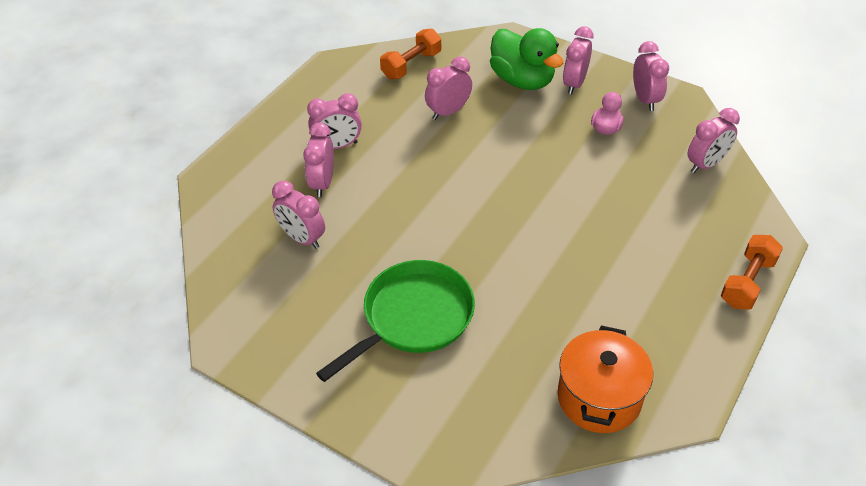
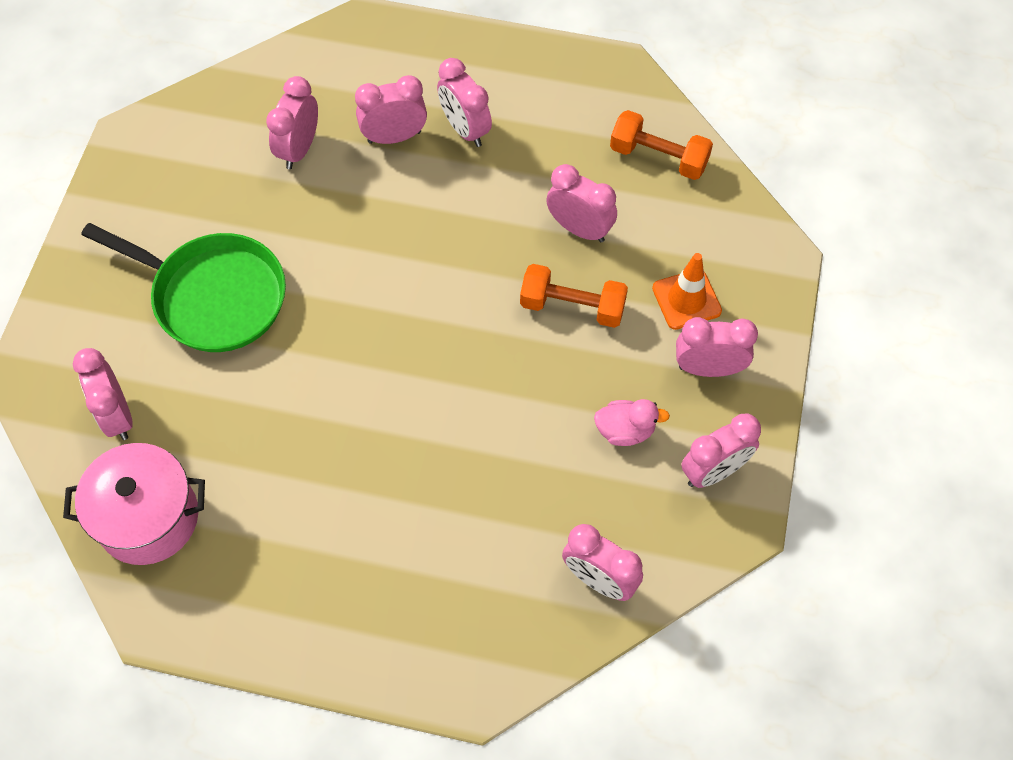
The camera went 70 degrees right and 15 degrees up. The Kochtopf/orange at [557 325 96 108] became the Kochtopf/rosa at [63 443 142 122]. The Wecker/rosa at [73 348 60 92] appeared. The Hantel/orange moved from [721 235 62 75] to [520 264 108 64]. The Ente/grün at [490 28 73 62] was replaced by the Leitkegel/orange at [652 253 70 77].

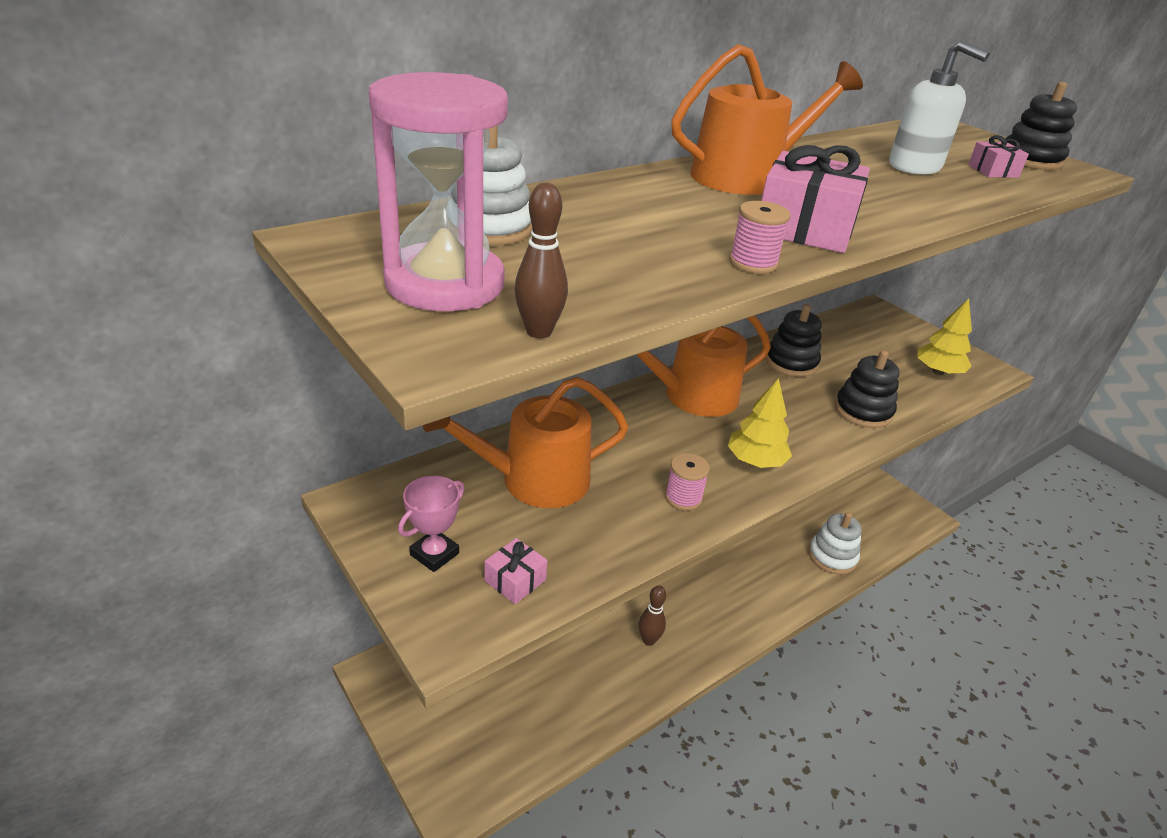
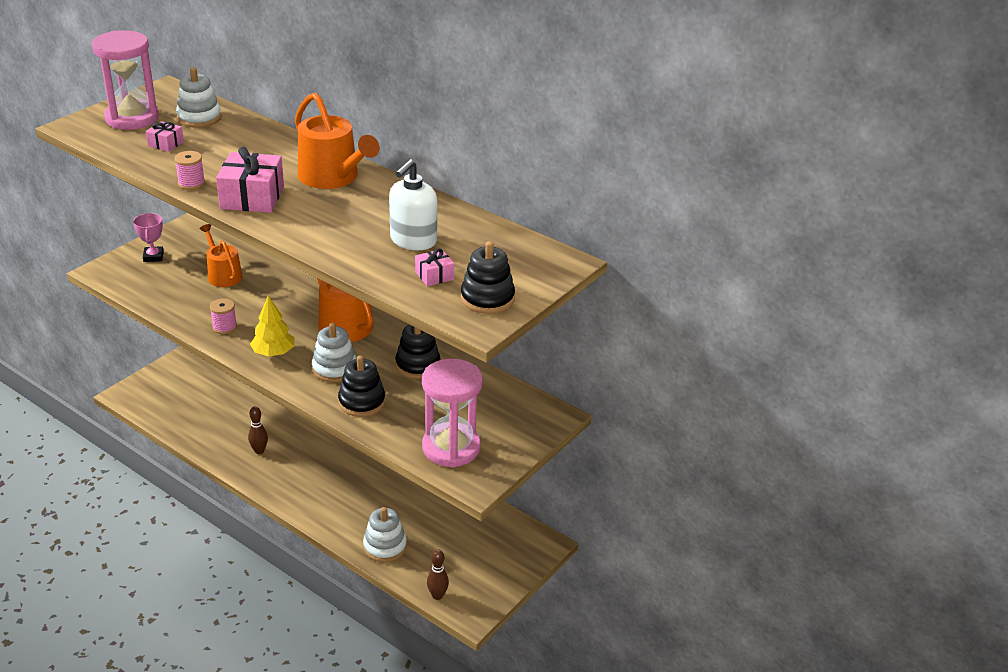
The camera went 75 degrees right and 0 degrees up. The Pokal/rosa at [398 476 66 96] turned 60 degrees clockwise. The Geschenk/rosa moved from [485 538 62 66] to [146 121 38 31]. The Gießkanne/orange at [423 377 205 131] changed to 0.66 times the size. The Stapelspielzeug/weiß at [312 323 45 59] appeared. The Baum/gelb at [917 298 55 77] was replaced by the Sanduhr/rosa at [422 359 61 109]. The Bowlingkegel/braun moved from [515 183 53 155] to [427 549 22 51].

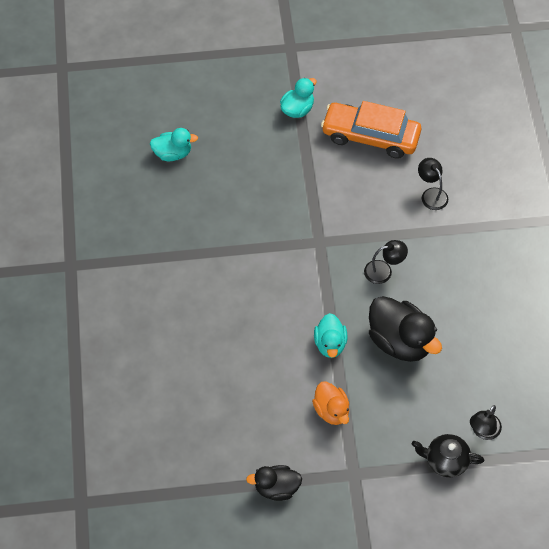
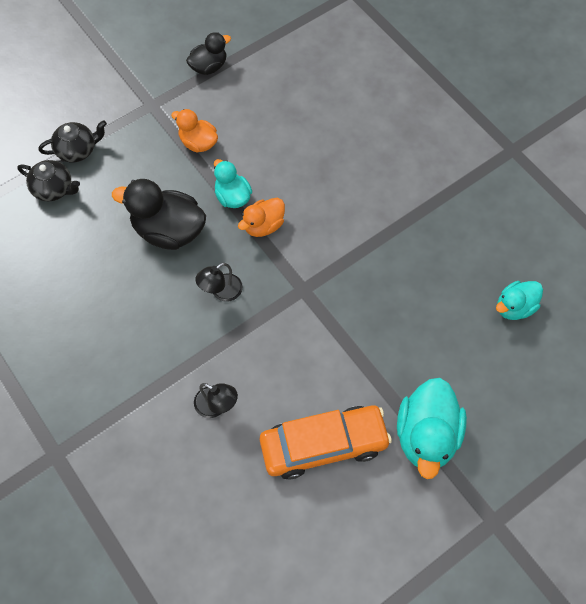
The camera went 150 degrees right and 5 degrees up. The Lampe/schwarz at [470 405 32 35] was replaced by the Teekanne/schwarz at [17 160 63 41]. The Ente/orange at [238 198 47 39] appeared. The Ente/türkis at [280 78 37 40] changed to 1.69 times the size.

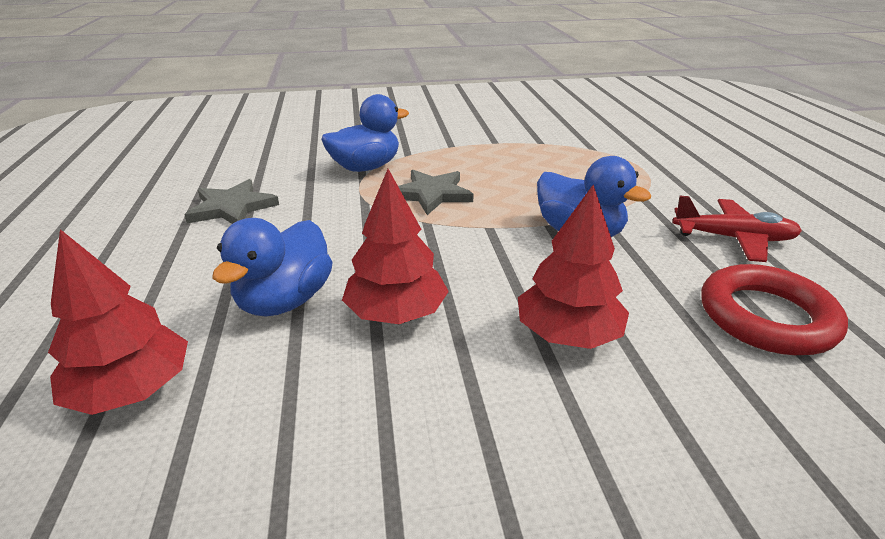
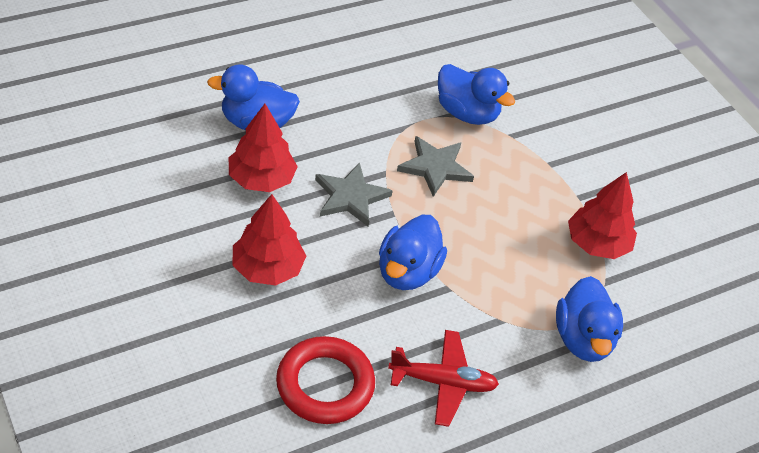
The camera went 65 degrees right and 15 degrees up. The Stern/grau moved from [184 179 95 45] to [315 163 78 63]. The Flugzeug/rot at [672 196 130 66] turned 75 degrees counterclockwise. The Ente/blau at [556 276 67 86] appeared. The Baum/rot moved from [48 229 140 186] to [568 172 69 87].

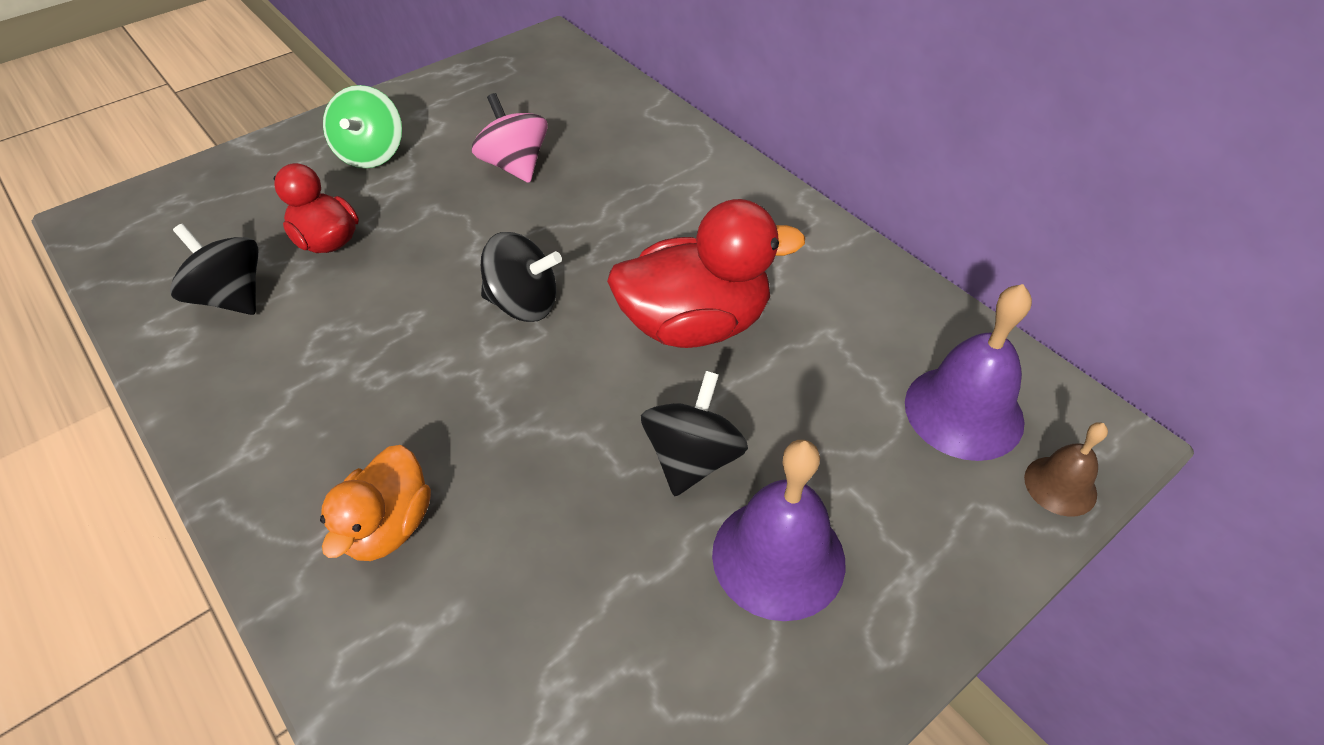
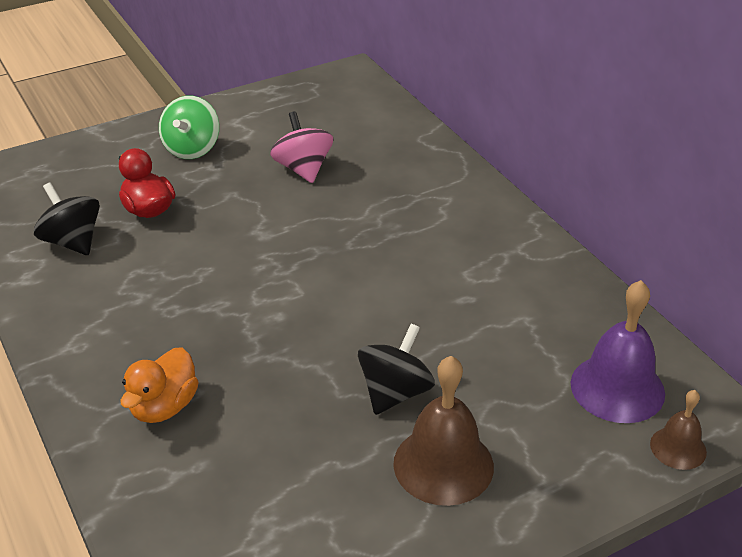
The camera went 10 degrees right and 10 degrees down. The Glocke/lila at [712 440 133 181] became the Glocke/braun at [393 356 101 150]. The Kreisel/schwarz at [481 232 81 90] disappeared. The Ente/rot at [607 199 198 149] disappeared.

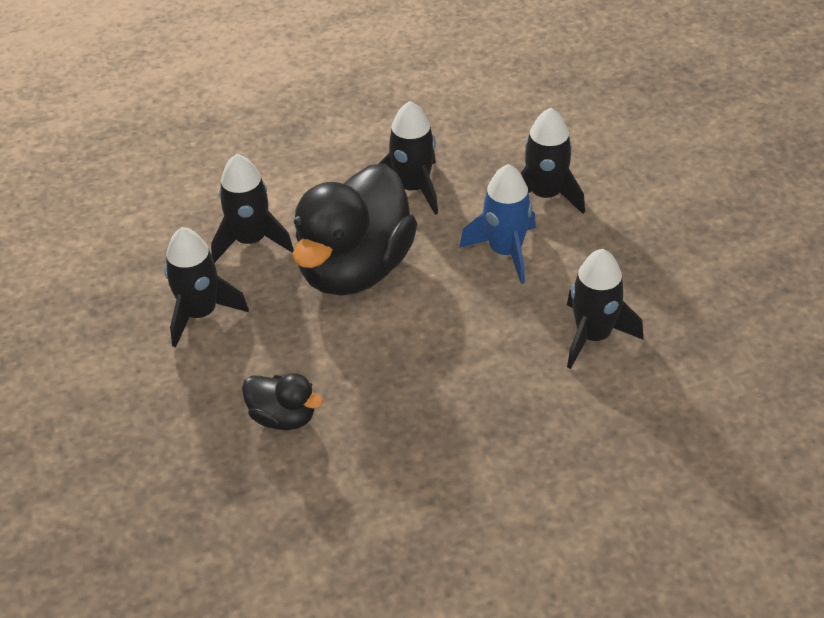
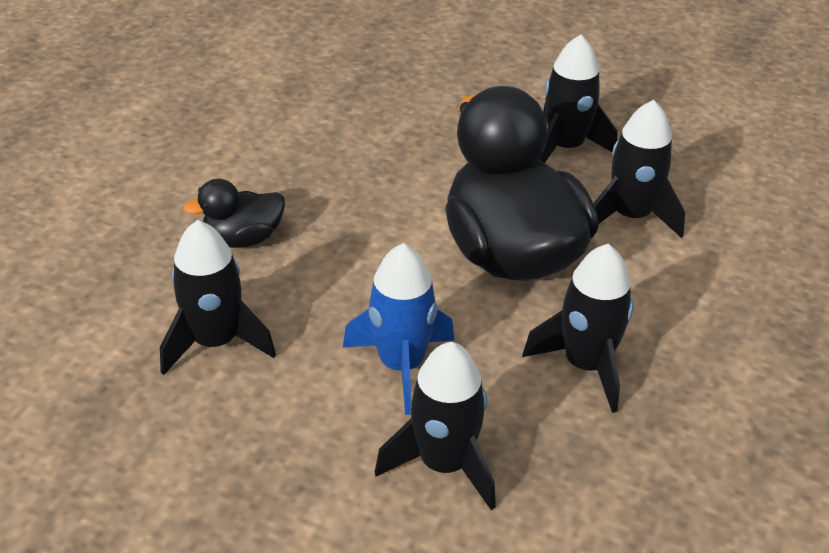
The camera went 130 degrees right and 5 degrees down. The Ente/schwarz moved from [242 373 81 57] to [183 179 102 69].

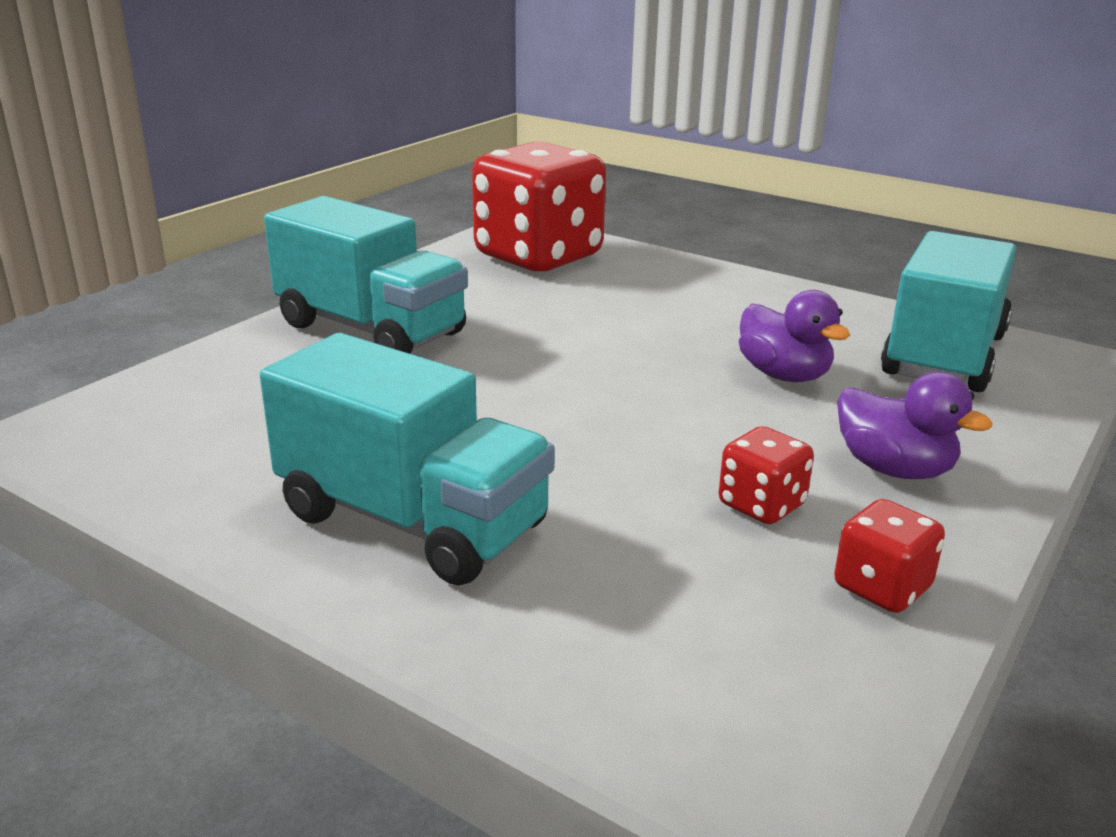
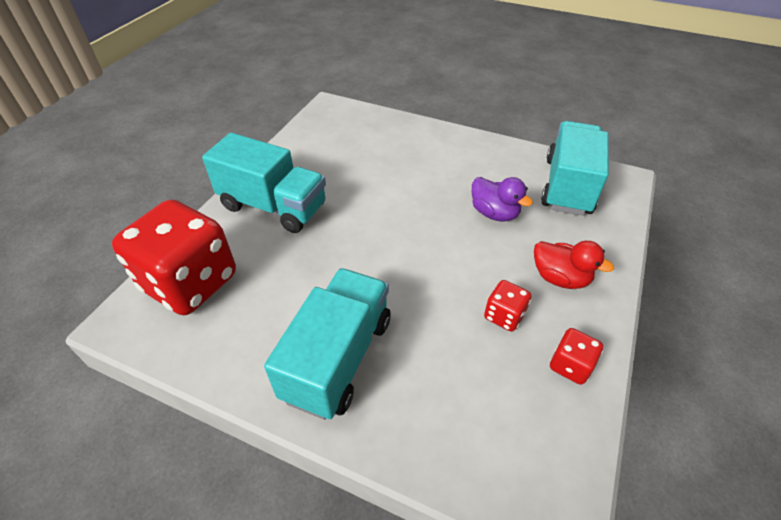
The camera went 10 degrees left and 20 degrees up. The Spielwürfel/rot moved from [472 141 134 131] to [112 200 124 115]. The Lastwagen/türkis at [260 333 295 252] turned 90 degrees counterclockwise. The Ente/lila at [837 372 155 107] became the Ente/rot at [534 241 80 48].

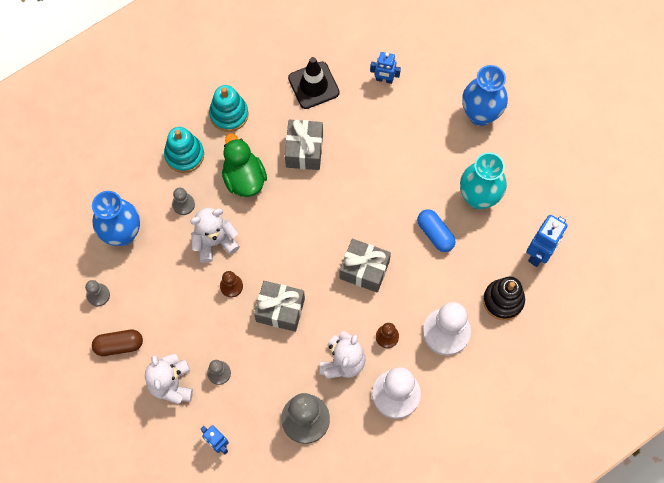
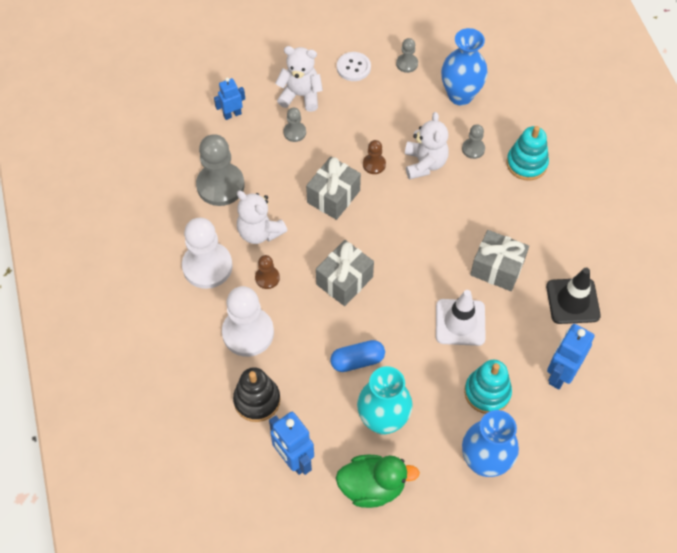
The camera went 110 degrees right and 10 degrees down. The Ente/grün moved from [222 133 45 64] to [336 455 84 53]. The Kapsel/braun at [92 330 51 26] was replaced by the Knopf/weiß at [337 52 34 29]. The Leitkegel/weiß at [436 290 50 56] appeared. The Stapelspielzeug/türkis moved from [209 85 39 47] to [464 360 48 54]. The Roboter/blau at [370 52 31 32] changed to 1.57 times the size.

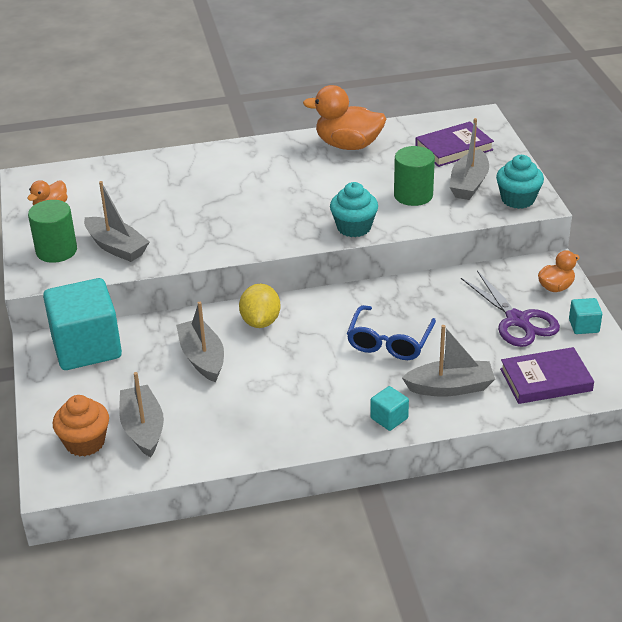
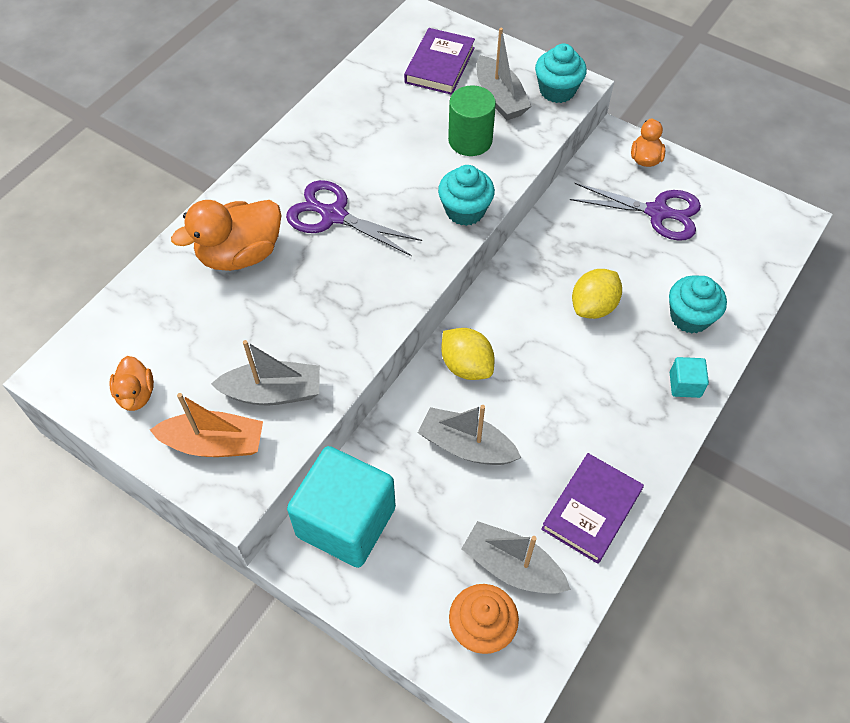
The camera went 45 degrees left and 20 degrees up. The Vollzylinder/grün at [28 200 49 63] was replaced by the Boot/orange at [150 393 113 64]. The Ente/orange moved from [303 85 83 65] to [171 200 111 71]. The Schere/lila at [286 180 136 76] appeared. The Buch/lila moved from [500 347 94 57] to [541 453 103 111]. The Brille/blau at [347 305 89 55] was replaced by the Zitrone/gelb at [572 269 50 50]. The Boot/grau at [402 325 93 72] was replaced by the Muffin/türkis at [669 275 58 58]. The Kubus/türkis at [569 298 33 36] disappeared.

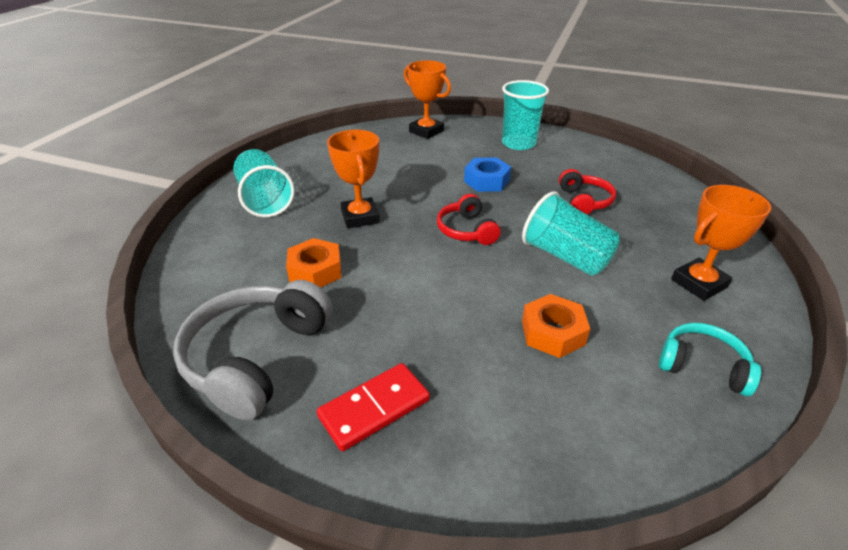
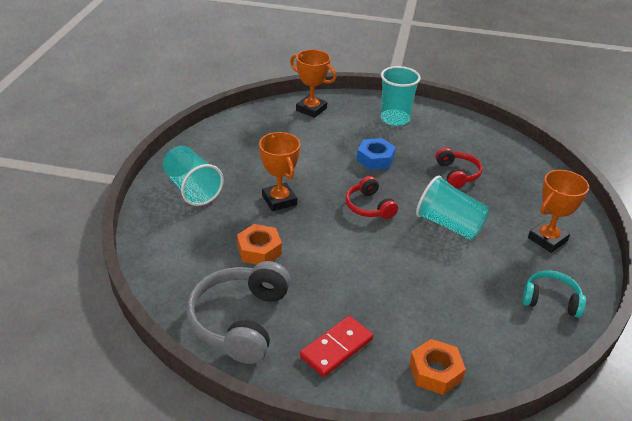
The camera went 10 degrees left and 0 degrees up. The Sechskantmutter/orange moved from [522 294 68 64] to [409 339 57 56].

